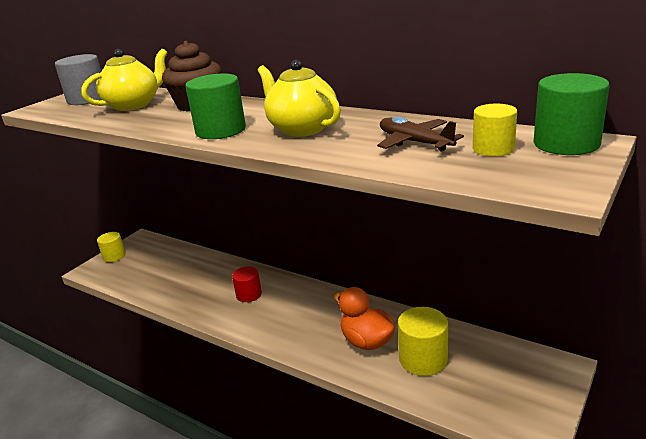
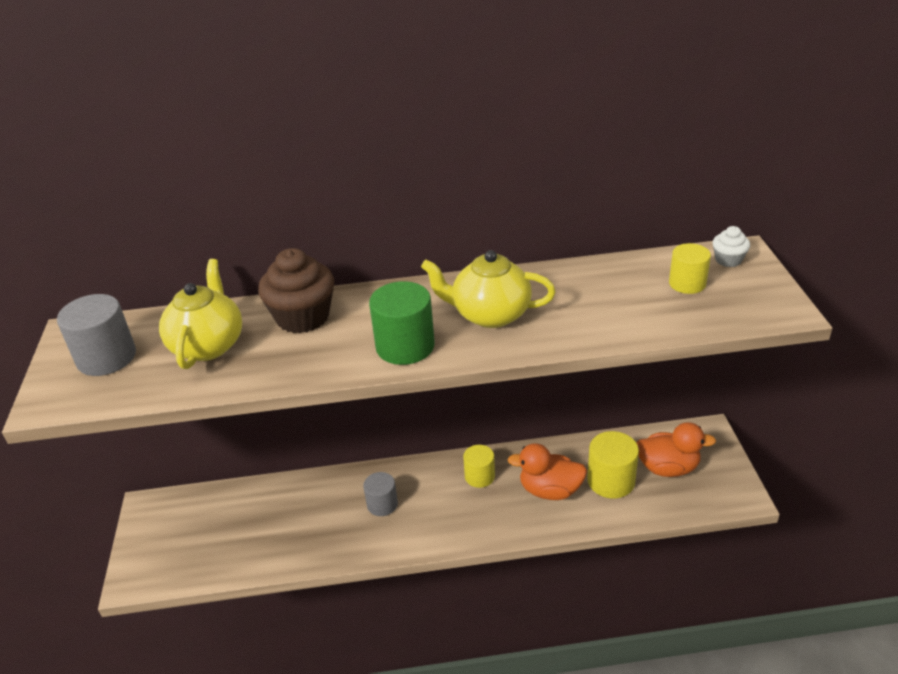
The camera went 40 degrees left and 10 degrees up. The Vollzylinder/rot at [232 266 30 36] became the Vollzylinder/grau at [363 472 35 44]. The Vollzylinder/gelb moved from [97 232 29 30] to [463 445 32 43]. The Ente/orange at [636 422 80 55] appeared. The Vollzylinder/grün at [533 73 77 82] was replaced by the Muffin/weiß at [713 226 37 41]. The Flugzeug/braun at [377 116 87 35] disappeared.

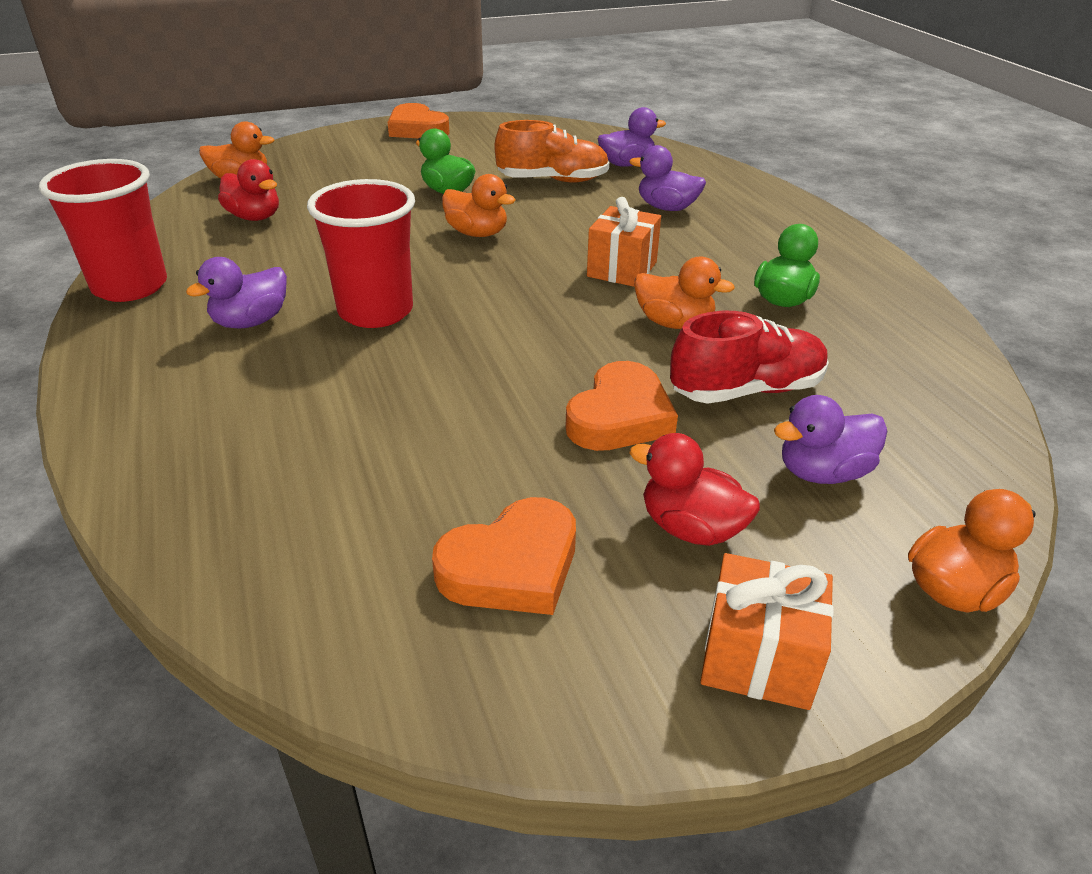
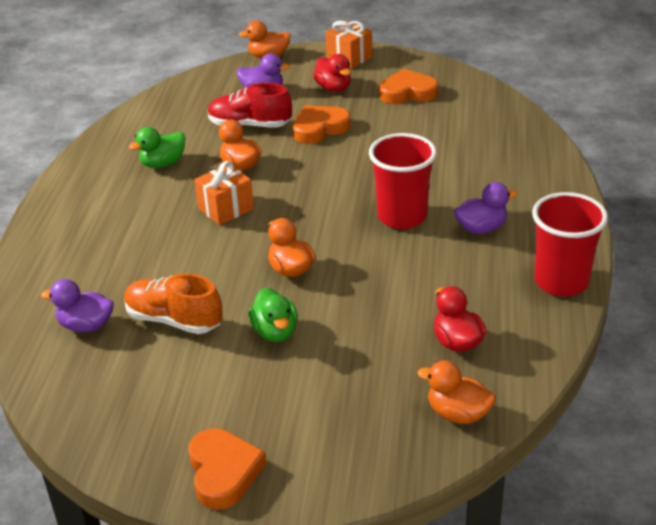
The camera went 150 degrees left and 0 degrees up. The Ente/lila at [629 145 77 66] disappeared.

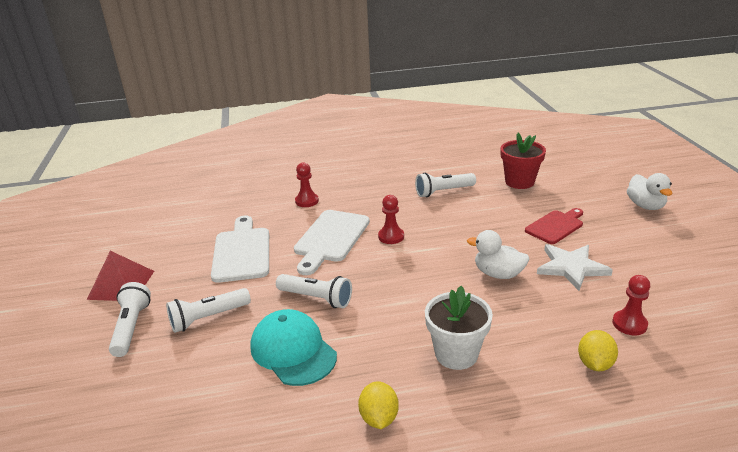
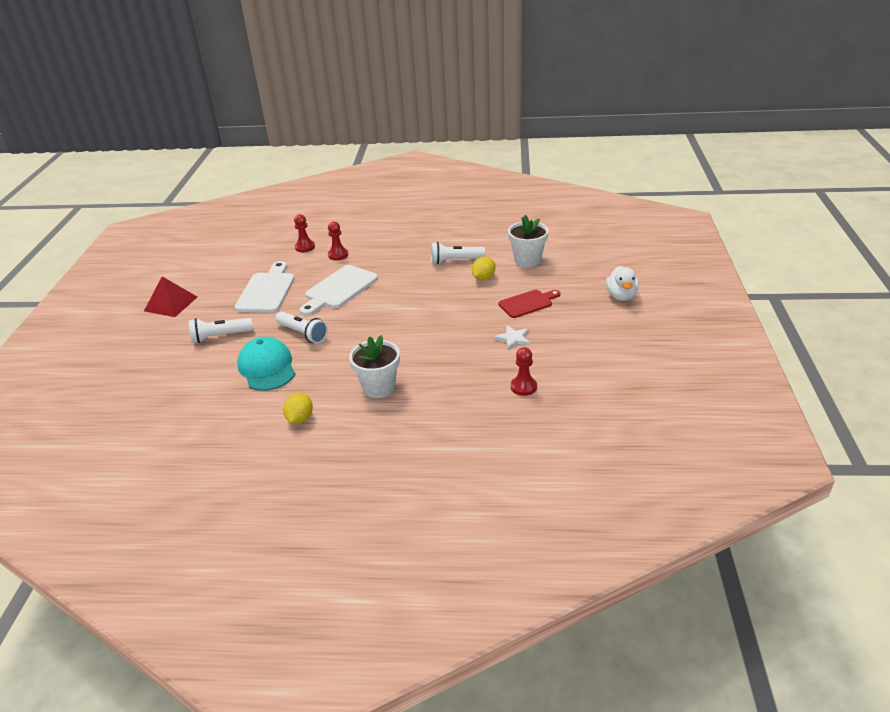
The camera went 15 degrees right and 5 degrees up. The Bauer/rot moved from [378 195 26 49] to [294 214 21 38]. The Zitrone/gelb moved from [578 330 40 41] to [472 257 24 23]. The Stern/weiß at [537 244 76 47] changed to 0.61 times the size. The Blumentopf/rot at [501 133 45 56] became the Blumentopf/weiß at [508 215 41 52]. The Taschenlampe/weiß at [109 282 42 75] disappeared. The Ente/weiß at [467 230 62 49] disappeared.

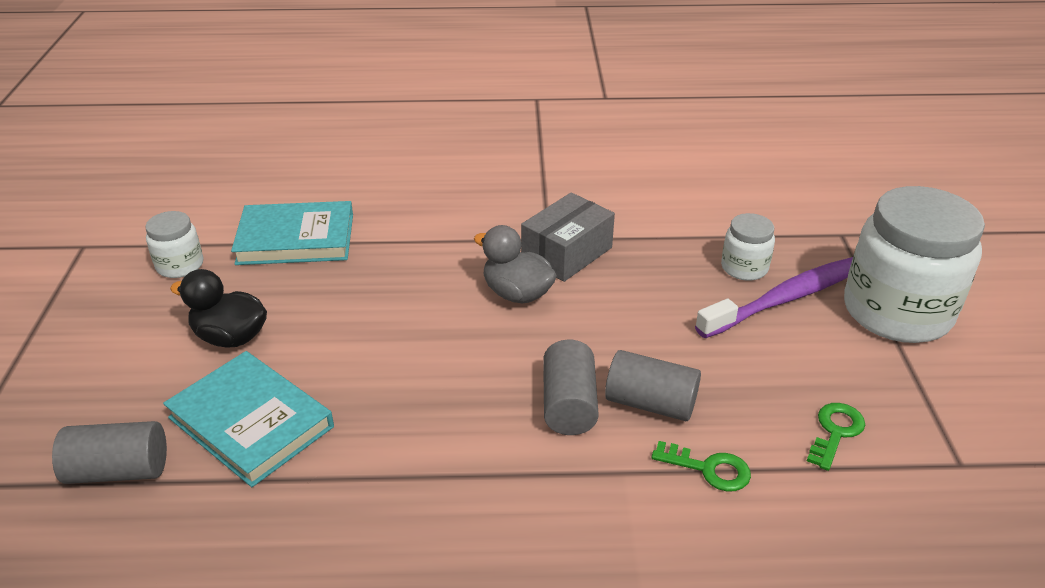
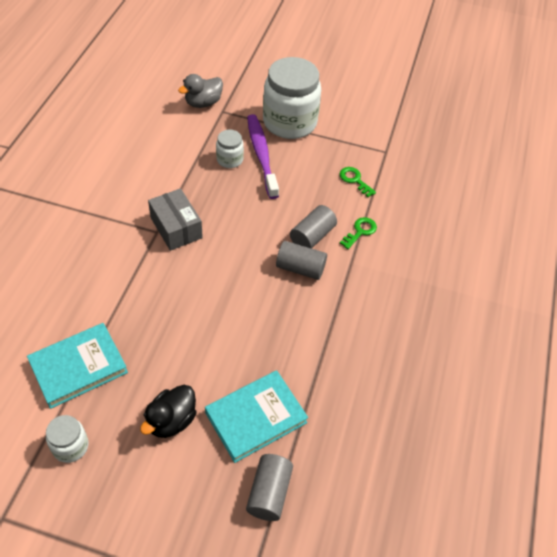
The camera went 75 degrees left and 15 degrees up. The Buch/türkis at [231 201 122 64] turned 45 degrees clockwise. The Ente/grau moved from [474 225 83 79] to [178 74 45 34].

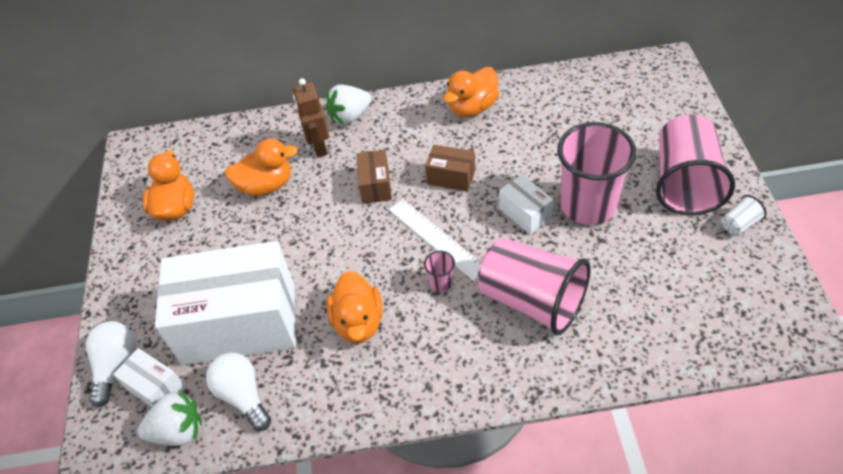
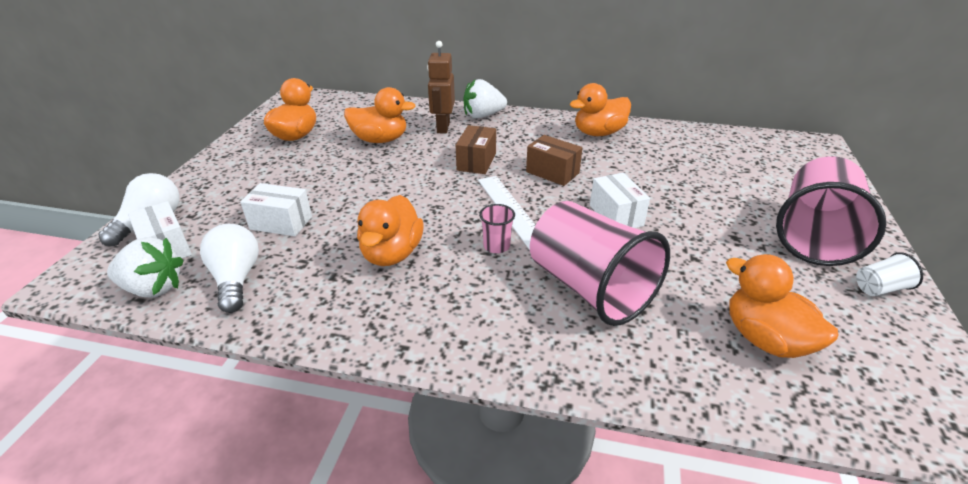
The camera went 15 degrees right and 15 degrees down. The Schachtel/weiß at [155 241 141 124] changed to 0.42 times the size. The Ente/orange at [726 254 112 104] appeared. The Becher/rosa at [557 122 79 103] disappeared.

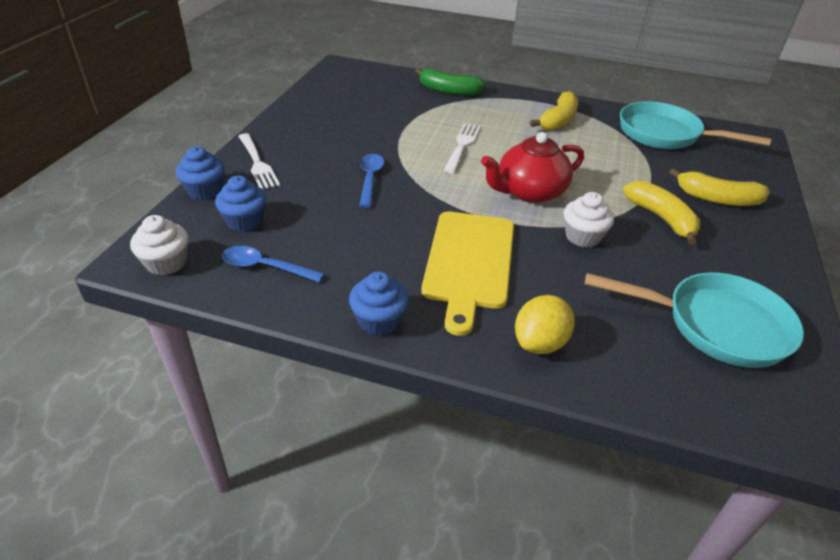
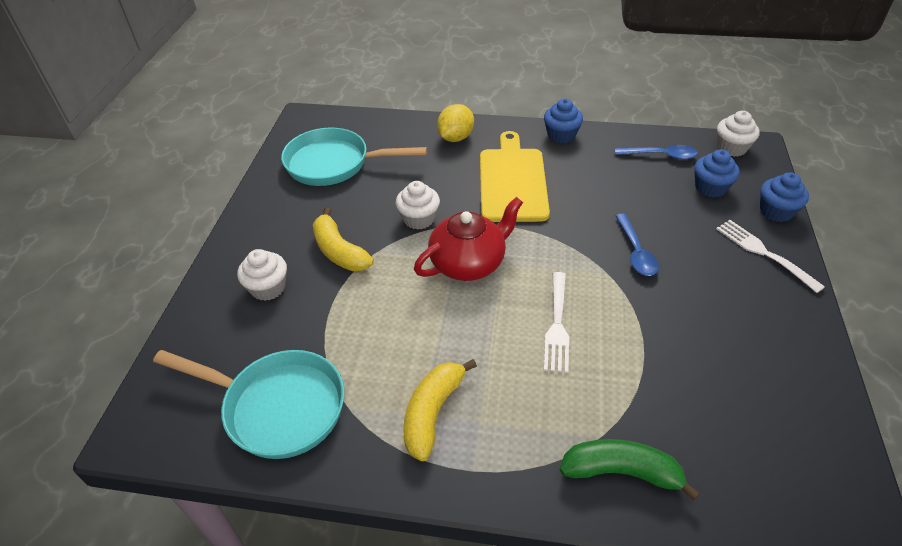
The camera went 175 degrees right and 5 degrees up. The Banane/gelb at [669 168 101 38] was replaced by the Muffin/weiß at [237 249 50 52].

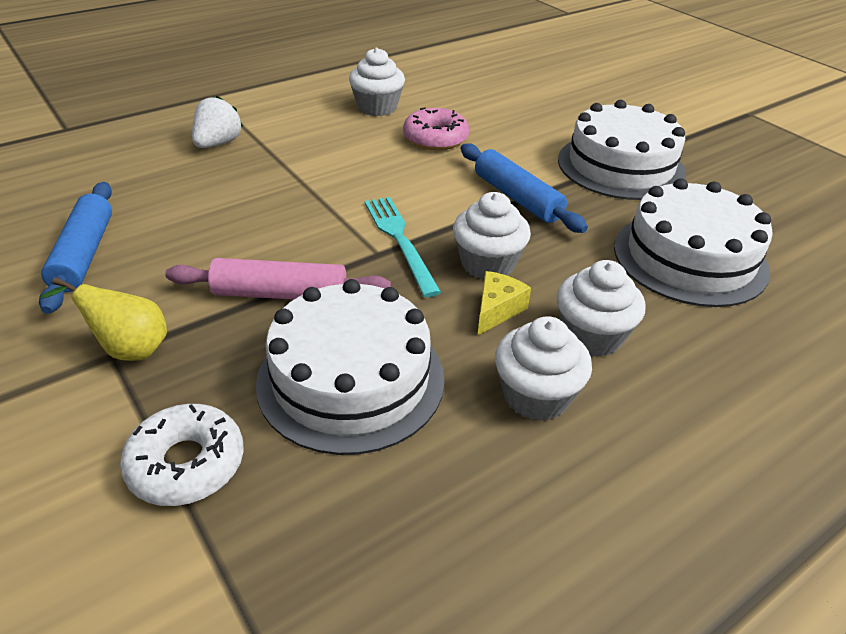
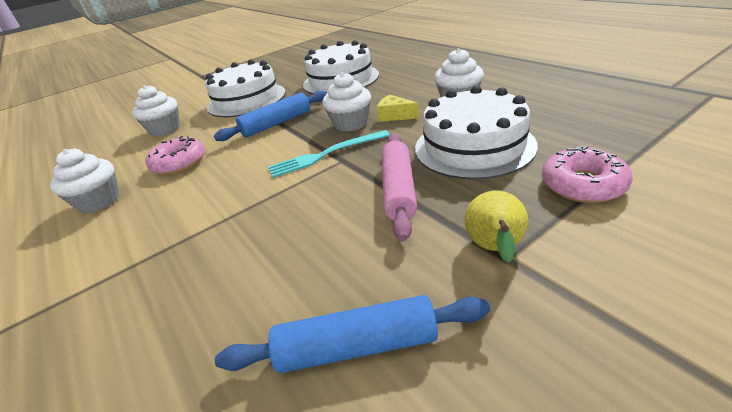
The camera went 85 degrees left and 5 degrees down. The Muffin/weiß moved from [557 260 89 97] to [132 85 48 51]. The Donut/weiß at [120 404 124 102] became the Donut/rosa at [542 146 91 57]. The Erdbeere/weiß at [192 96 51 52] disappeared.

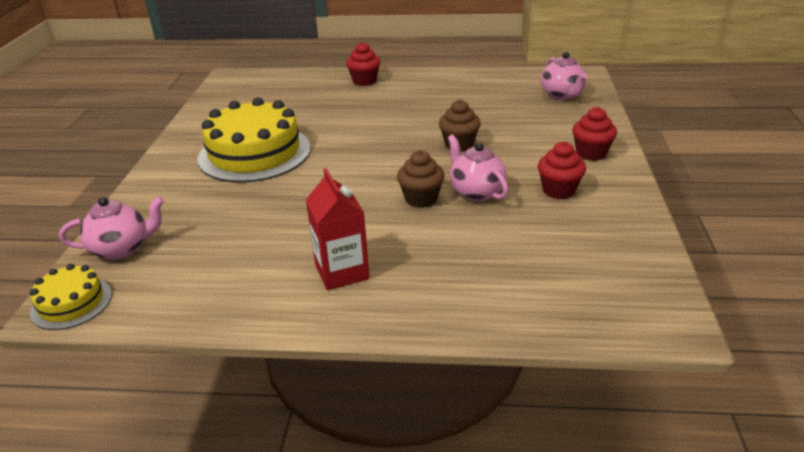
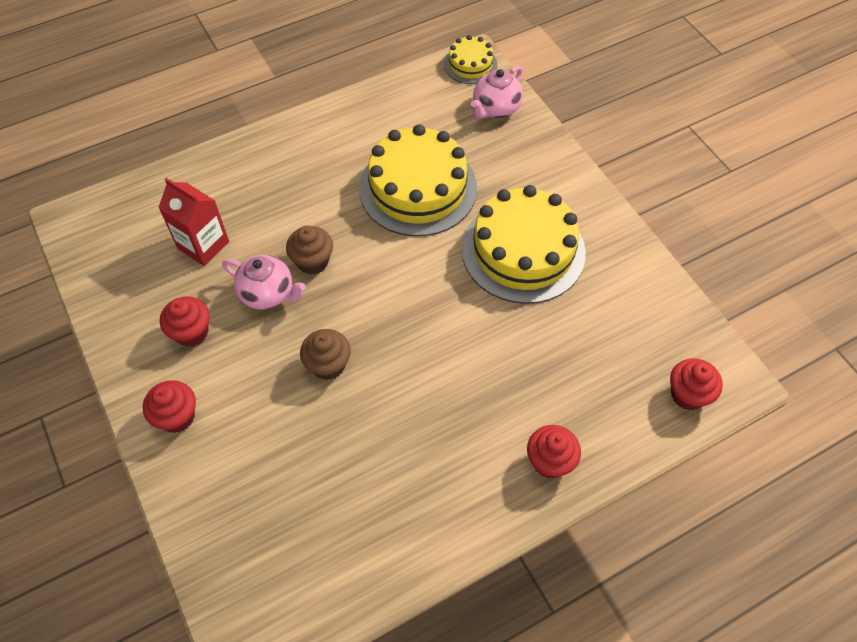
The camera went 145 degrees right and 25 degrees up. The Getränkekarton/rot moved from [306 168 64 122] to [158 178 71 88]. The Kuchen/gelb at [359 124 118 112] appeared. The Muffin/rot at [670 358 53 52] appeared. The Teekanne/rosa at [541 52 46 48] disappeared.

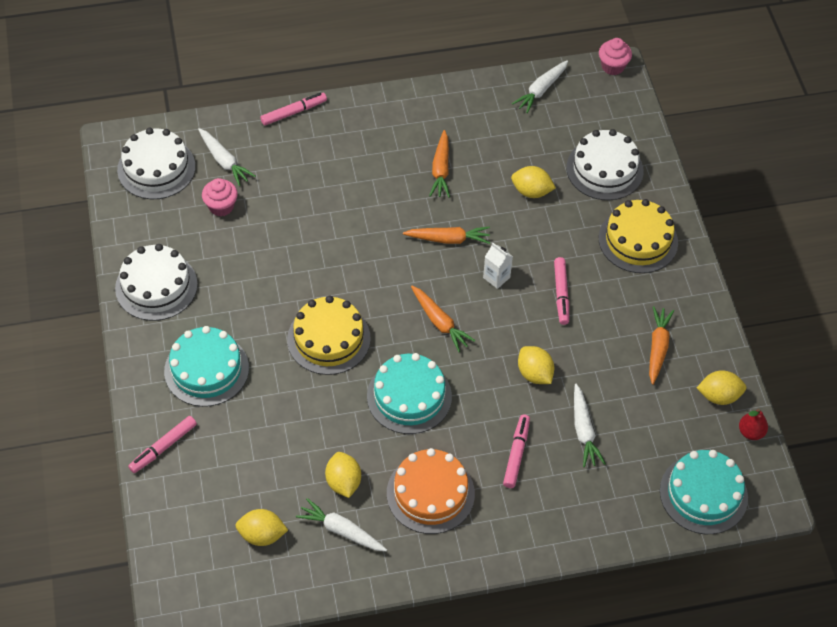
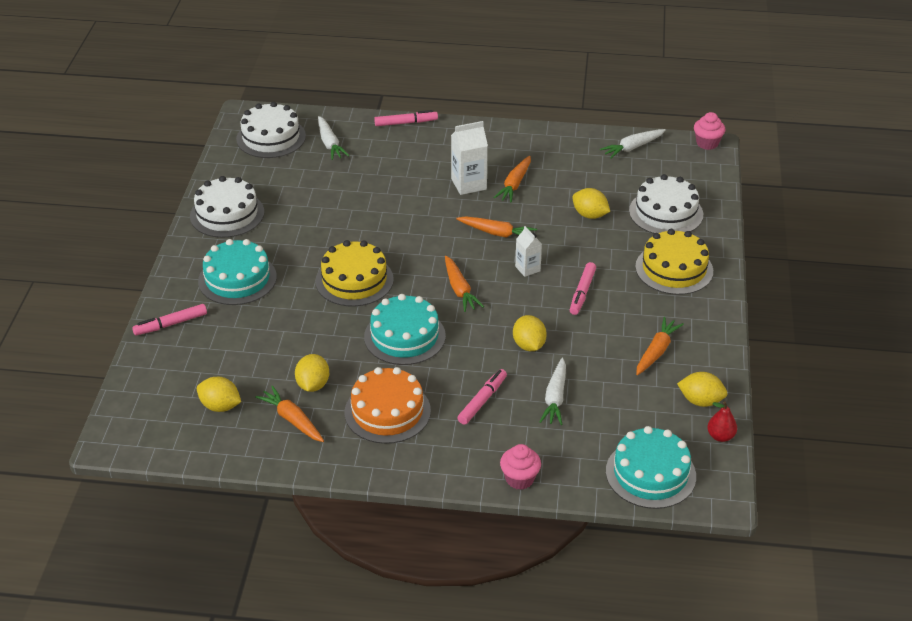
The camera went 20 degrees right and 15 degrees down. The Karotte/weiß at [296 498 91 54] became the Karotte/orange at [255 386 69 56]. The Getränkekarton/weiß at [451 121 37 74] appeared. The Muffin/rosa moved from [202 178 36 38] to [500 444 41 46].

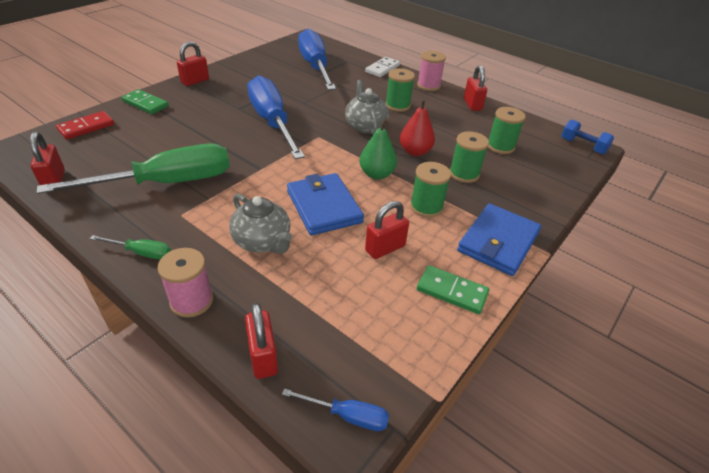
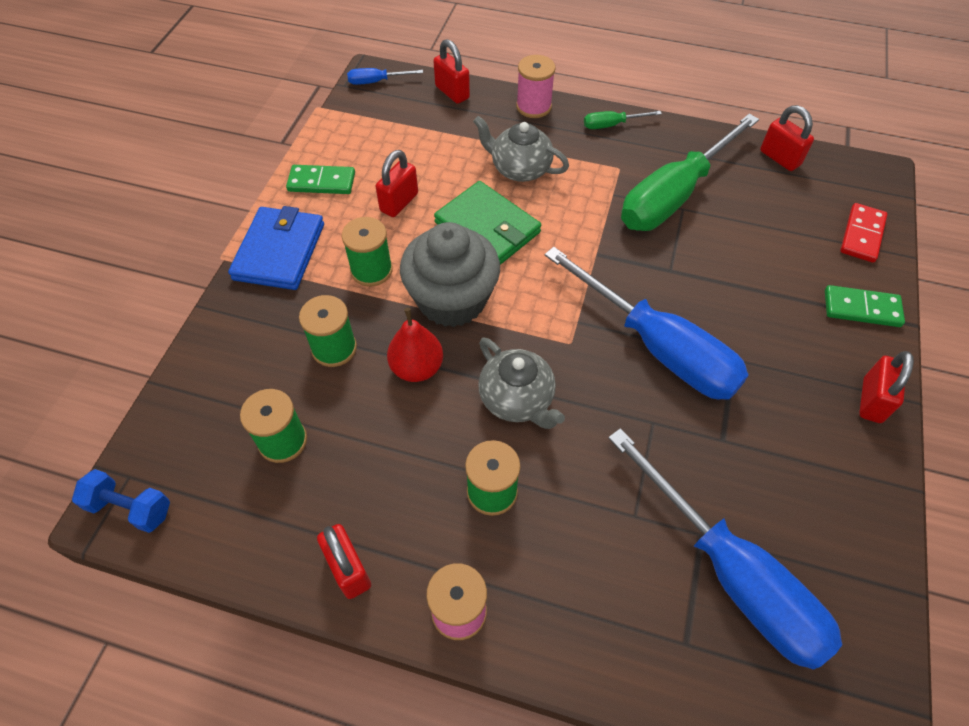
The camera went 160 degrees right and 15 degrees up. The Birne/grün at [359 118 38 62] was replaced by the Muffin/grau at [400 222 100 105]. The Geldbörse/blau at [287 173 77 62] became the Geldbörse/grün at [434 181 107 84]. The Dominostein/weiß at [365 57 35 20] disappeared.

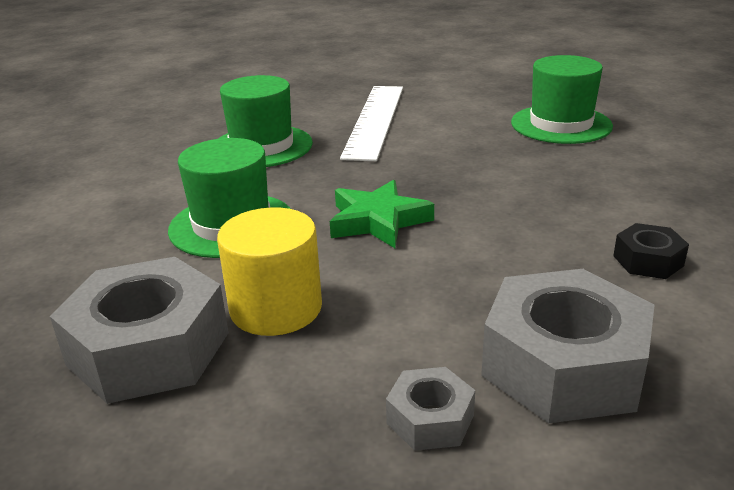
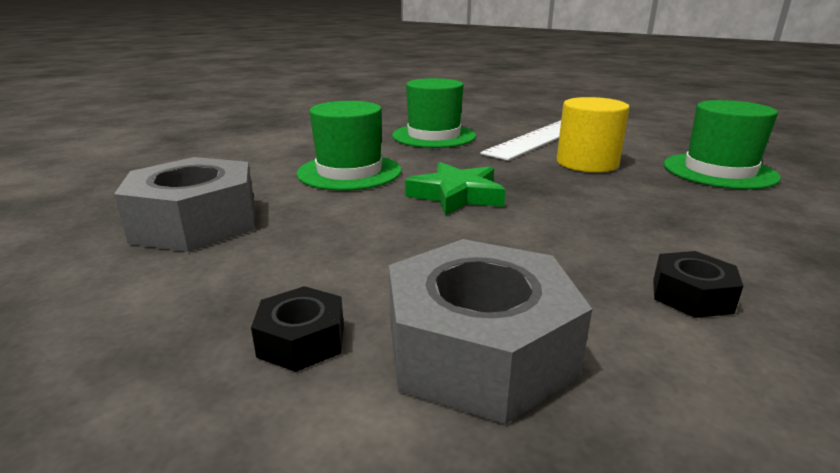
The camera went 30 degrees right and 5 degrees down. The Sechskantmutter/grau at [386 367 89 84] became the Sechskantmutter/schwarz at [251 286 93 86]. The Vollzylinder/gelb moved from [217 207 105 129] to [557 97 73 75].

